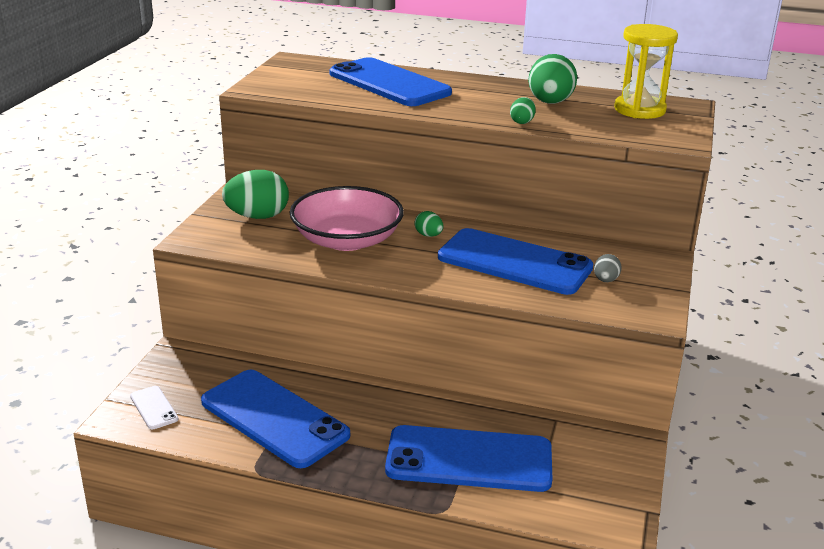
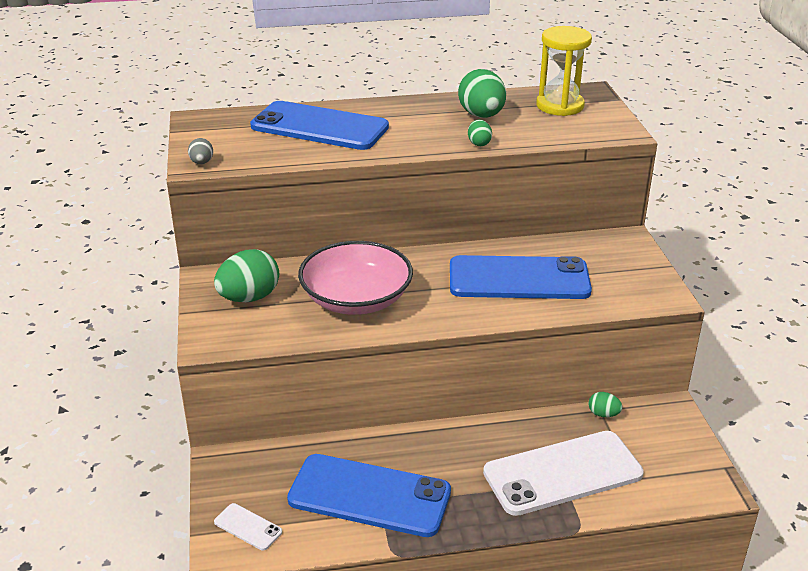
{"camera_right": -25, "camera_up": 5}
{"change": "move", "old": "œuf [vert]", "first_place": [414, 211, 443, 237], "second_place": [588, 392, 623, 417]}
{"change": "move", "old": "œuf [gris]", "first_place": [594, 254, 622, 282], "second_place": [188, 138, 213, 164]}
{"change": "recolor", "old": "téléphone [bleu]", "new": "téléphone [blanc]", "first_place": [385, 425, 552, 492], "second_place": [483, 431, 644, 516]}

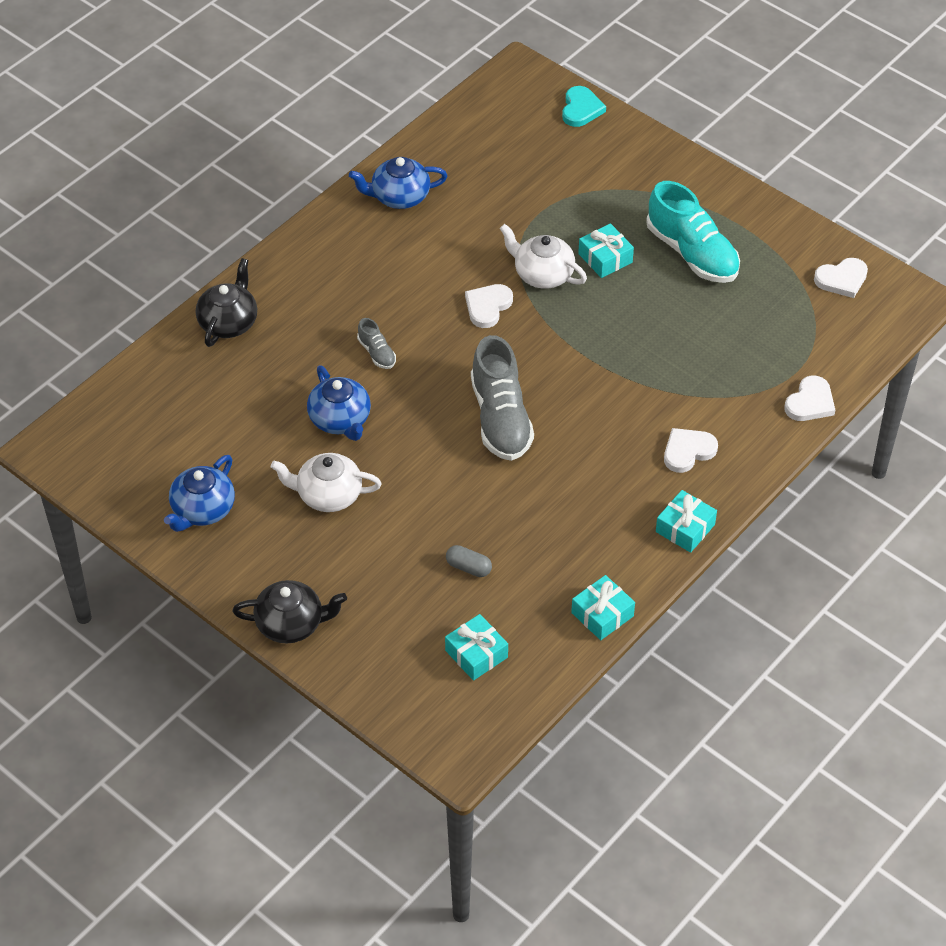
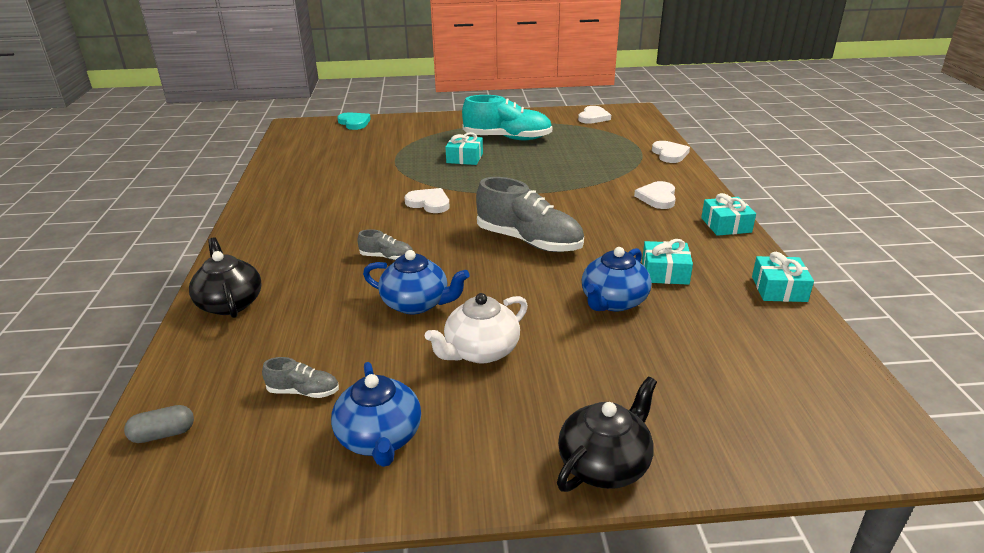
{"camera_right": -45, "camera_up": -20}
{"change": "move", "old": "théière [bleu]", "first_place": [349, 157, 447, 209], "second_place": [582, 247, 651, 311]}
{"change": "delete", "old": "théière [blanc]", "first_place": [500, 224, 587, 289]}
{"change": "rotate", "old": "cœur [blanc]", "first_place": [465, 284, 513, 328], "second_place": [405, 188, 449, 213], "degrees": 135}
{"change": "move", "old": "gélule [gris]", "first_place": [446, 545, 492, 577], "second_place": [124, 405, 194, 443]}
{"change": "move", "old": "cadeau [turquoise]", "first_place": [445, 614, 508, 681], "second_place": [642, 239, 693, 285]}
{"change": "insert", "new": "chaussure [gris]", "second_place": [262, 357, 339, 398]}

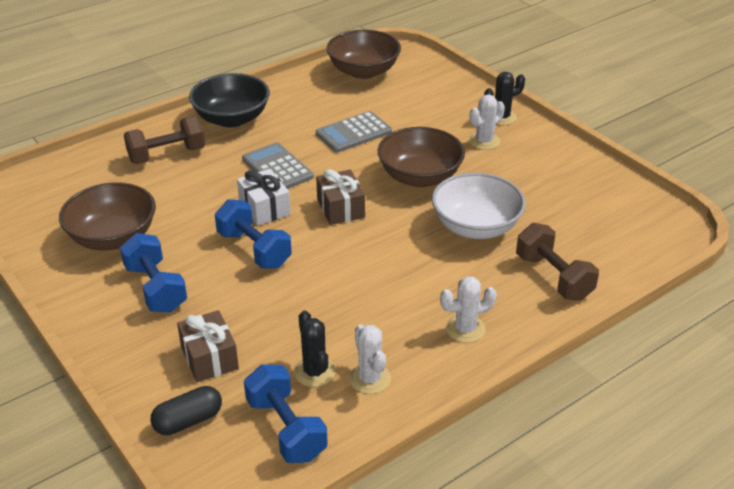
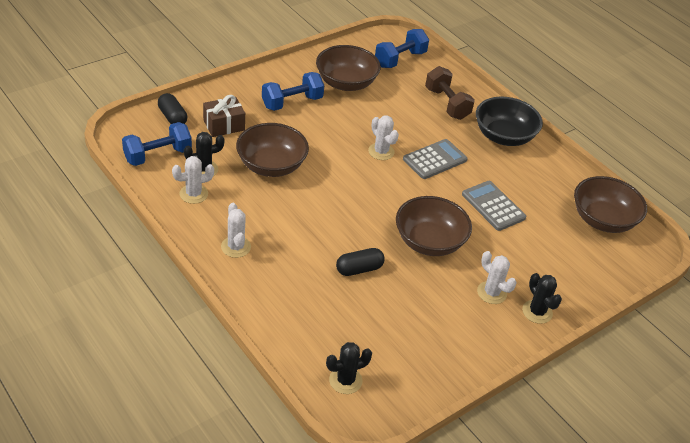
{"camera_right": 85, "camera_up": 5}
{"change": "replace", "old": "cadeau [blanc]", "new": "cactus [blanc]", "first_place": [237, 169, 291, 226], "second_place": [368, 115, 399, 160]}
{"change": "delete", "old": "cadeau [marron]", "first_place": [316, 169, 365, 225]}
{"change": "replace", "old": "bol [blanc]", "new": "gélule [noir]", "first_place": [432, 173, 526, 239], "second_place": [336, 248, 385, 276]}
{"change": "move", "old": "haltère [bleu]", "first_place": [215, 199, 292, 268], "second_place": [375, 29, 429, 68]}
{"change": "delete", "old": "haltère [marron]", "first_place": [516, 223, 599, 301]}
{"change": "insert", "new": "bol [marron]", "second_place": [236, 123, 309, 177]}
{"change": "insert", "new": "cactus [noir]", "second_place": [326, 342, 372, 394]}

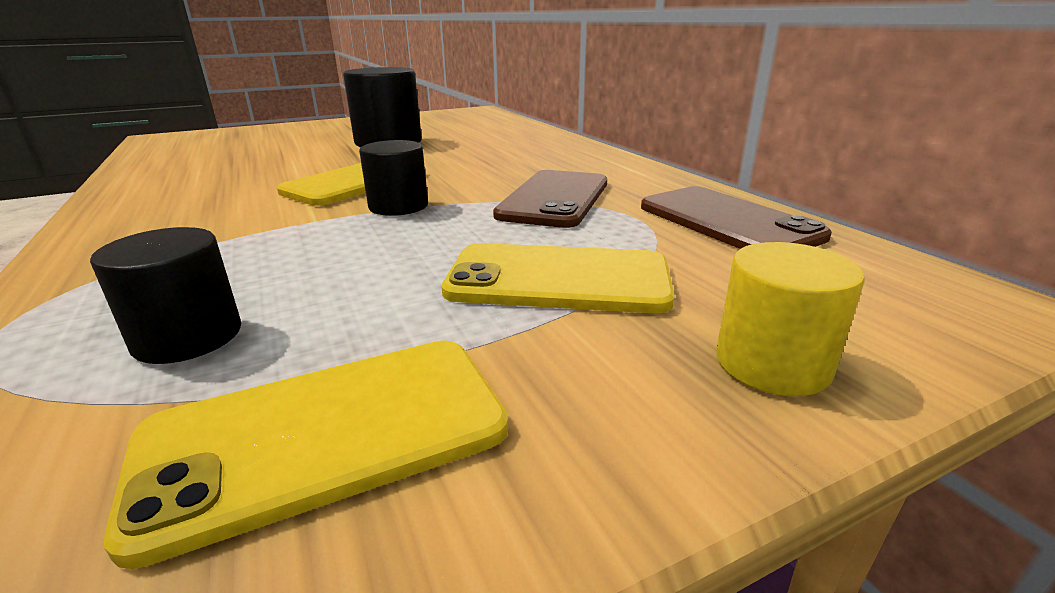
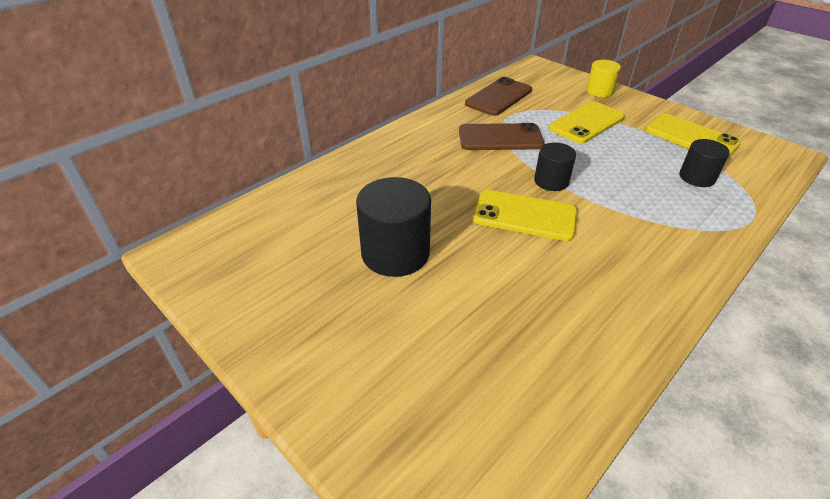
{"camera_right": -110, "camera_up": 15}
{"change": "rotate", "old": "téléphone [jaune]", "first_place": [441, 243, 675, 313], "second_place": [549, 101, 625, 144], "degrees": 60}

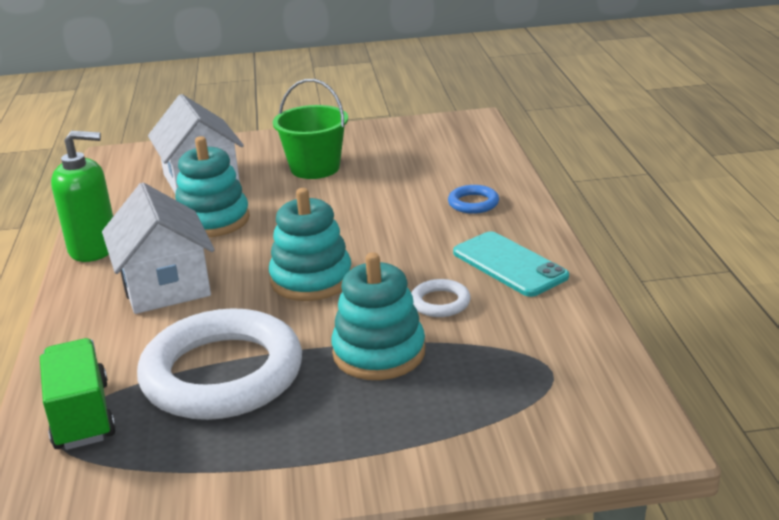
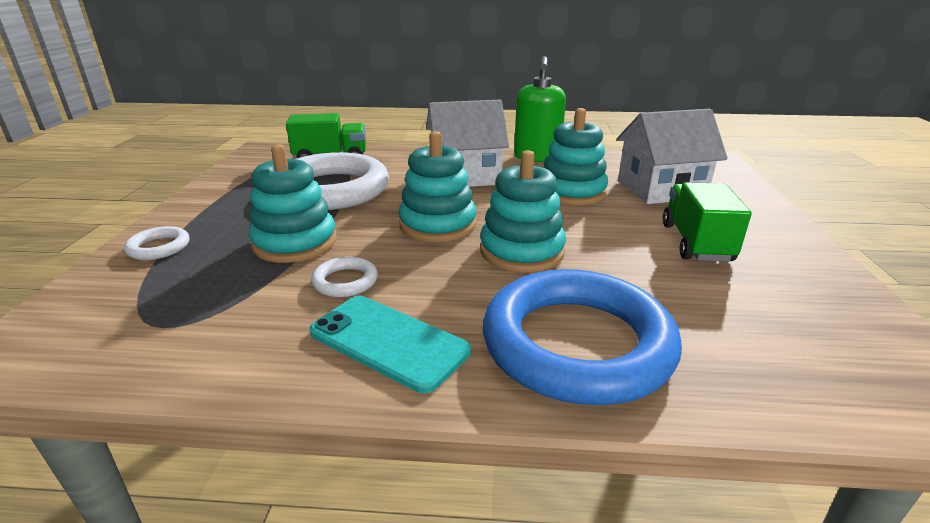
{"camera_right": 100, "camera_up": 0}
{"change": "replace", "old": "seau [vert]", "new": "camion [vert]", "first_place": [273, 79, 348, 179], "second_place": [663, 182, 752, 262]}
{"change": "resize", "old": "anneau [bleu]", "first_place": [448, 185, 499, 214], "second_place": [483, 269, 682, 405], "factor": 2.46}
{"change": "rotate", "old": "téléphone [turquoise]", "first_place": [453, 231, 569, 297], "second_place": [309, 296, 471, 393], "degrees": 60}
{"change": "insert", "new": "jouet à empiler [turquoise]", "second_place": [480, 150, 566, 272]}
{"change": "insert", "new": "anneau [blanc]", "second_place": [124, 226, 190, 260]}

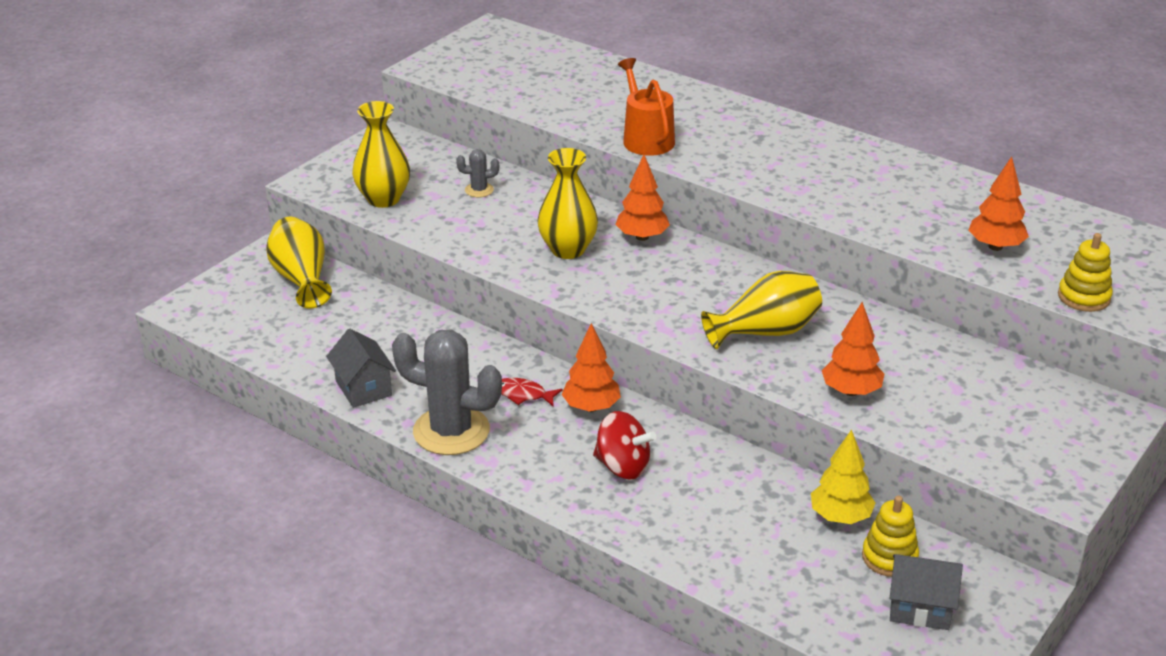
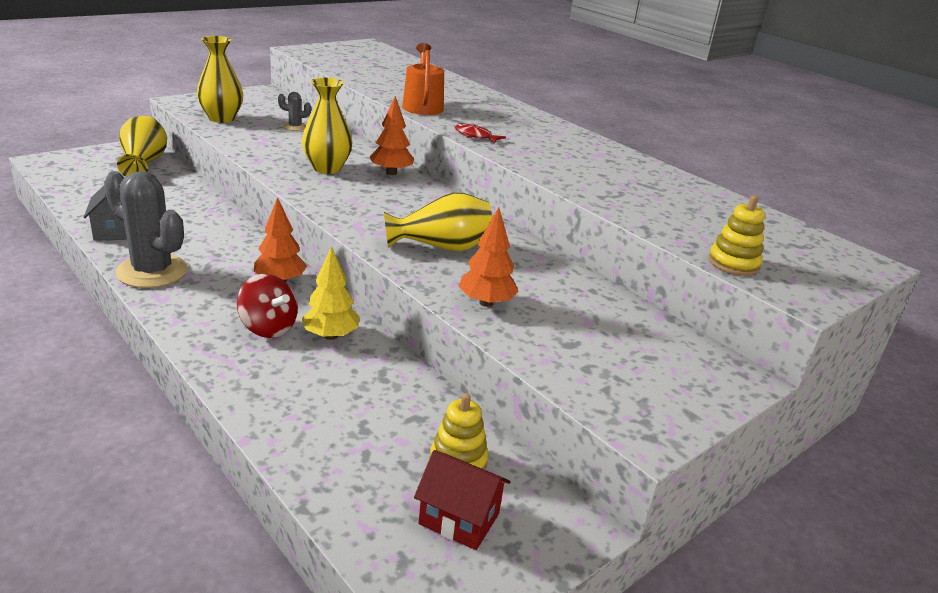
{"camera_right": 10, "camera_up": -5}
{"change": "delete", "old": "arbre [orange]", "first_place": [968, 156, 1029, 251]}
{"change": "move", "old": "poisson [rouge]", "first_place": [501, 378, 563, 406], "second_place": [455, 123, 506, 143]}
{"change": "move", "old": "arbre [jaune]", "first_place": [811, 429, 876, 524], "second_place": [301, 246, 360, 340]}
{"change": "recolor", "old": "maison [gris]", "new": "maison [rouge]", "first_place": [890, 554, 963, 630], "second_place": [414, 450, 511, 550]}

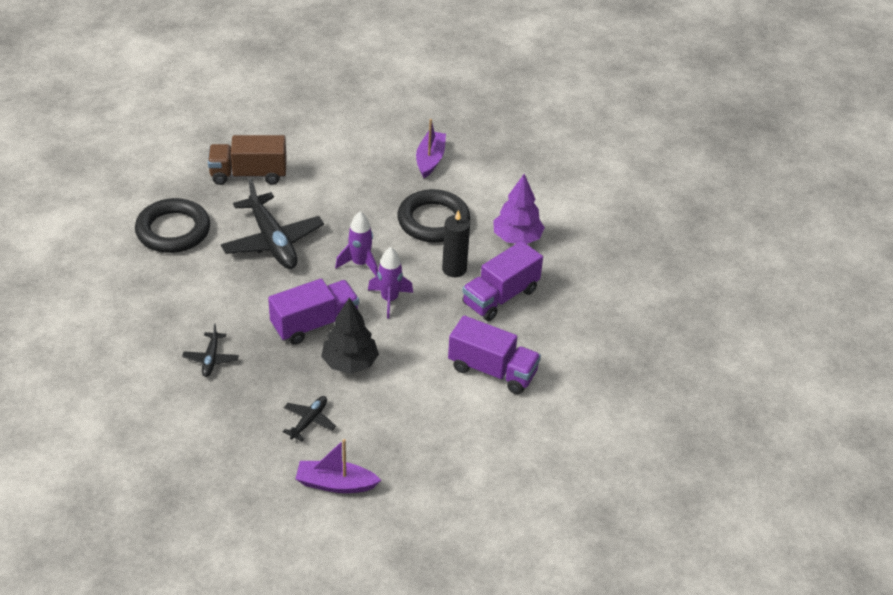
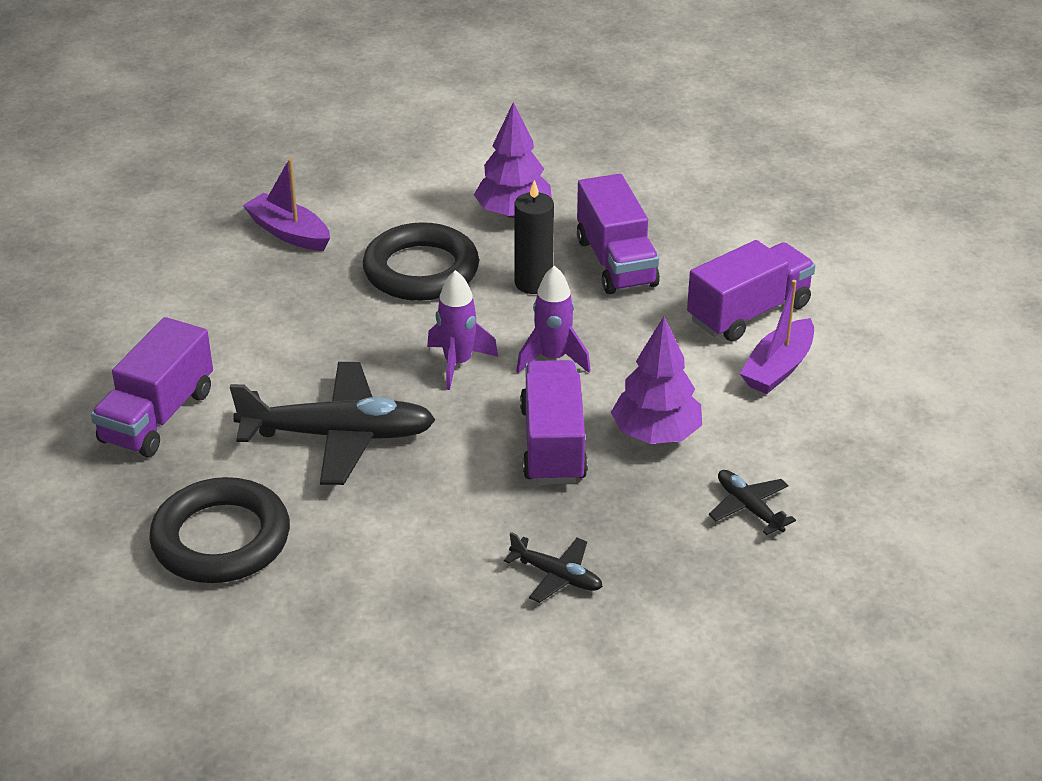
{"camera_right": -60, "camera_up": -5}
{"change": "recolor", "old": "camion [marron]", "new": "camion [violet]", "first_place": [208, 135, 287, 185], "second_place": [91, 317, 213, 457]}
{"change": "recolor", "old": "arbre [noir]", "new": "arbre [violet]", "first_place": [321, 298, 379, 373], "second_place": [611, 316, 702, 444]}
{"change": "move", "old": "bateau [violet]", "first_place": [295, 439, 381, 493], "second_place": [740, 280, 814, 394]}

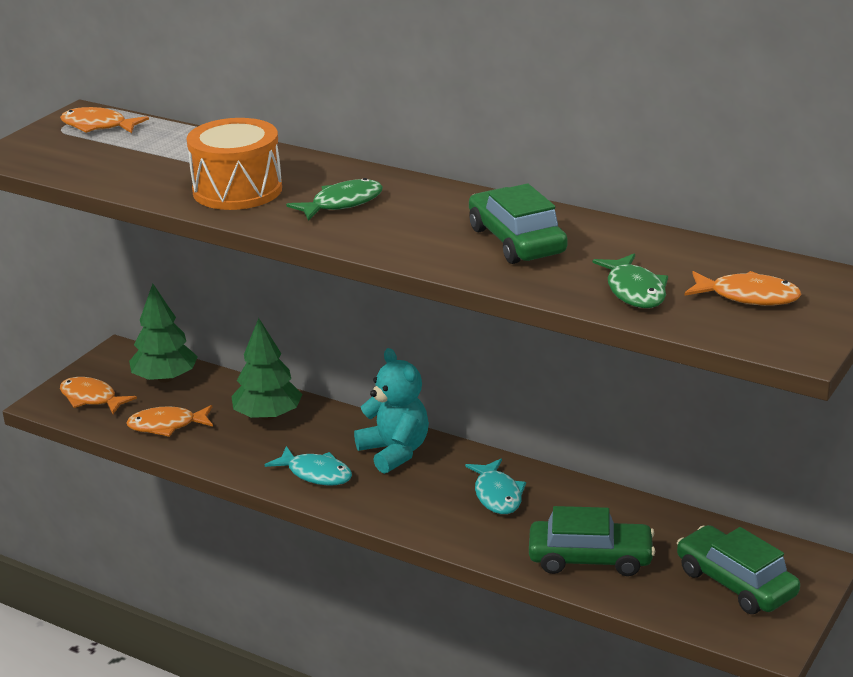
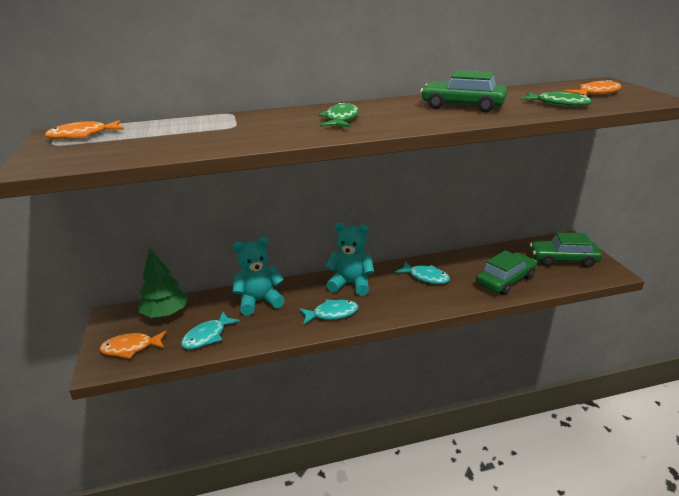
{"camera_right": -45, "camera_up": 0}
{"change": "delete", "old": "tambour [orange]", "first_place": [187, 118, 282, 210]}
{"change": "replace", "old": "arbre [vert]", "new": "ours en peluche [turquoise]", "first_place": [231, 318, 302, 420], "second_place": [233, 237, 285, 316]}
{"change": "recolor", "old": "poisson [orange]", "new": "poisson [turquoise]", "first_place": [126, 405, 213, 437], "second_place": [181, 312, 240, 349]}

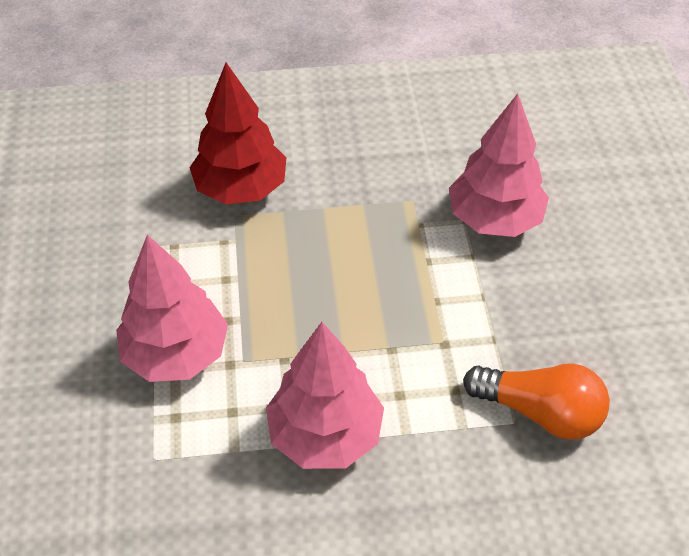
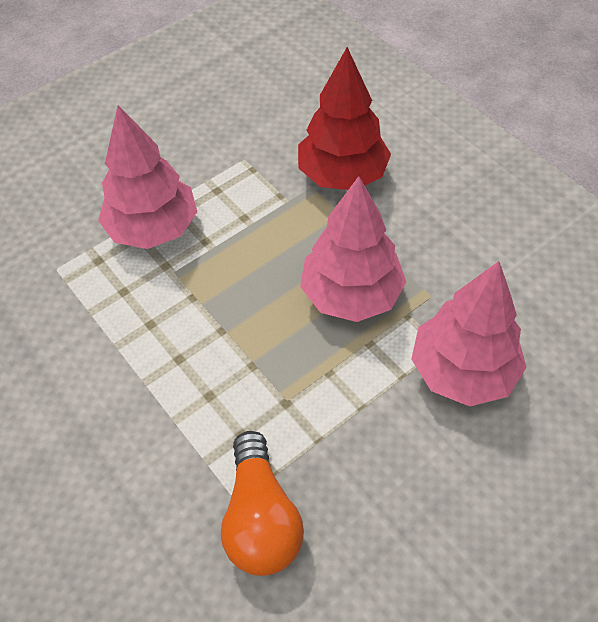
{"camera_right": 60, "camera_up": 5}
{"change": "move", "old": "arbre [rose]", "first_place": [266, 322, 384, 469], "second_place": [300, 176, 406, 322]}

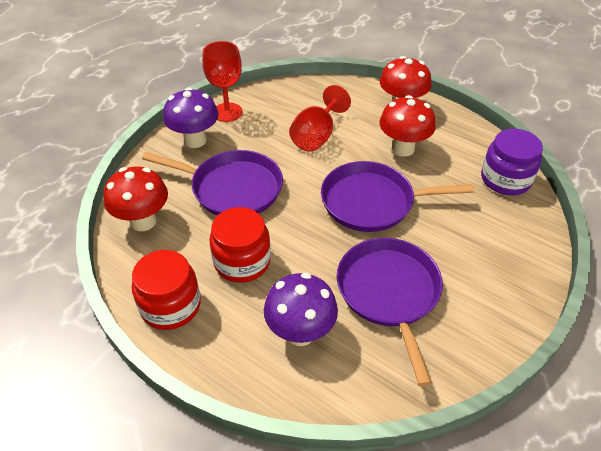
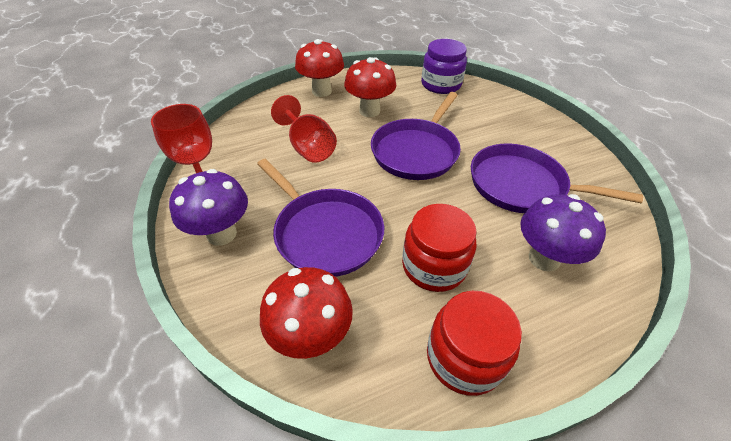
{"camera_right": -60, "camera_up": 0}
{"change": "rotate", "old": "poêle [violet]", "first_place": [142, 150, 283, 216], "second_place": [257, 159, 384, 277], "degrees": 90}

